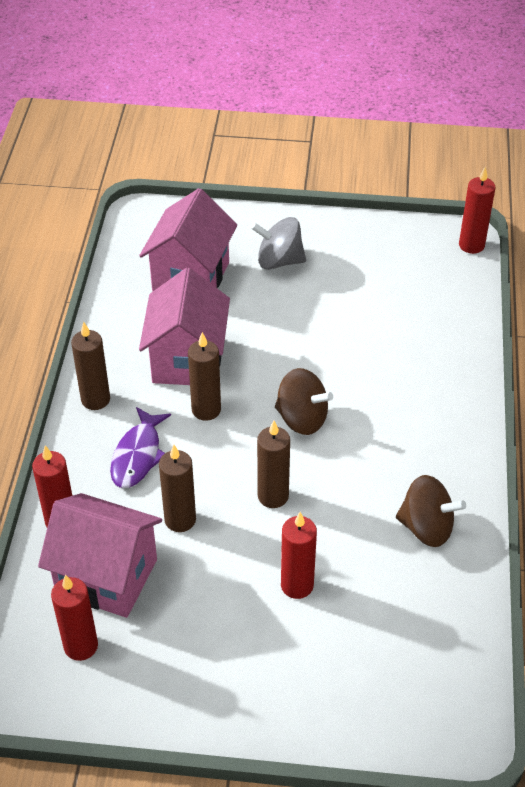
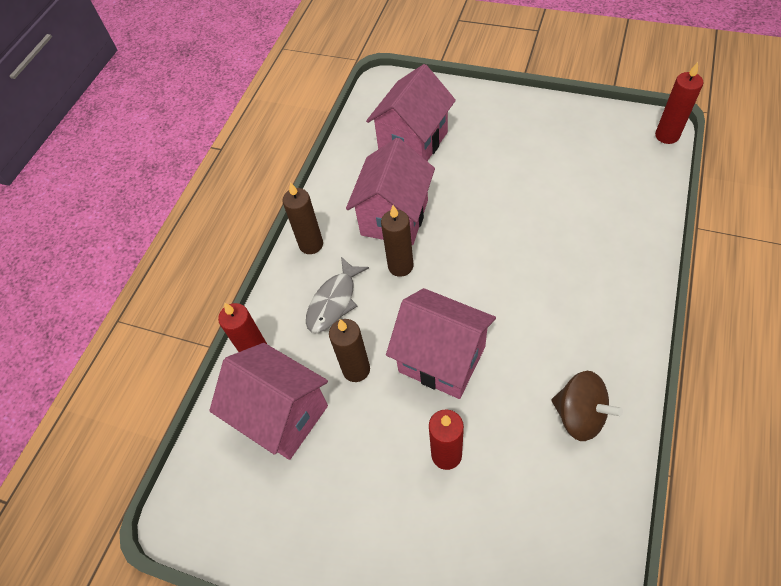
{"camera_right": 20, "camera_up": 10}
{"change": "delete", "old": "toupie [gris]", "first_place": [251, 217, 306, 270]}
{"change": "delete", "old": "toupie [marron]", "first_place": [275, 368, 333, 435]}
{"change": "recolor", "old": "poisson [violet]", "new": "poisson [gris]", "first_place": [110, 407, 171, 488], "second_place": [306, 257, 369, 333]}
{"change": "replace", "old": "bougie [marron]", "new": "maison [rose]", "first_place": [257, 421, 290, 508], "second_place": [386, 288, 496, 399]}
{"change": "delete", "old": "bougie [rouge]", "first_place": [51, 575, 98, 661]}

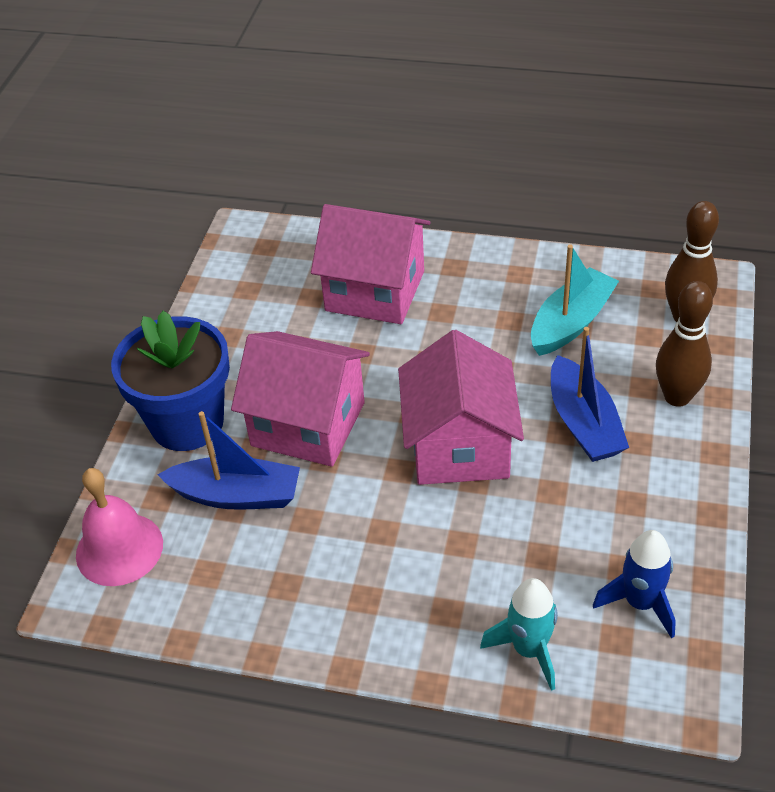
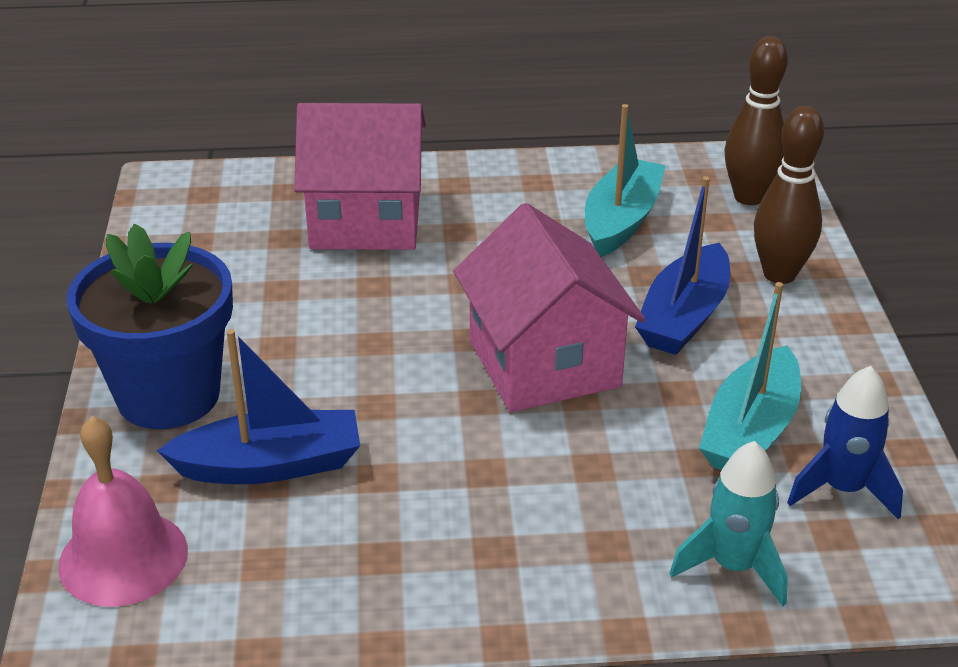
{"camera_right": -20, "camera_up": -10}
{"change": "rotate", "old": "bateau [bleu]", "first_place": [551, 327, 629, 462], "second_place": [635, 176, 730, 355], "degrees": 60}
{"change": "delete", "old": "maison [rose]", "first_place": [231, 331, 370, 467]}
{"change": "insert", "new": "bateau [turquoise]", "second_place": [699, 282, 801, 470]}

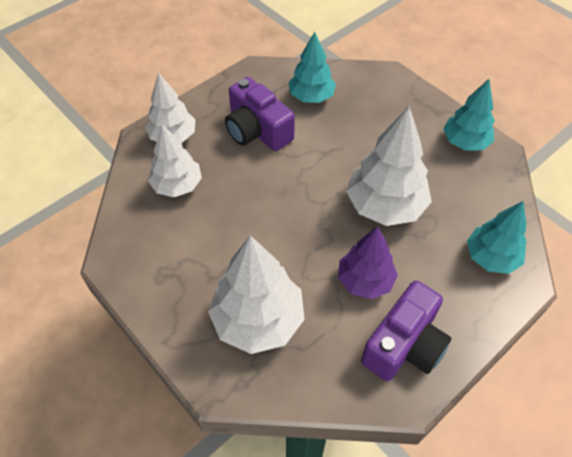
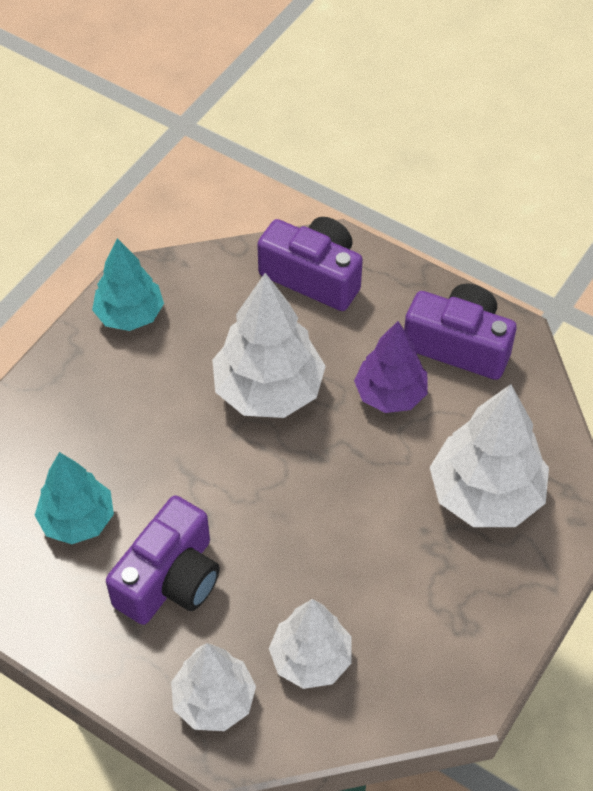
{"camera_right": -105, "camera_up": 0}
{"change": "replace", "old": "arbre [turquoise]", "new": "appareil photo [violet]", "first_place": [467, 201, 527, 274], "second_place": [257, 217, 363, 311]}

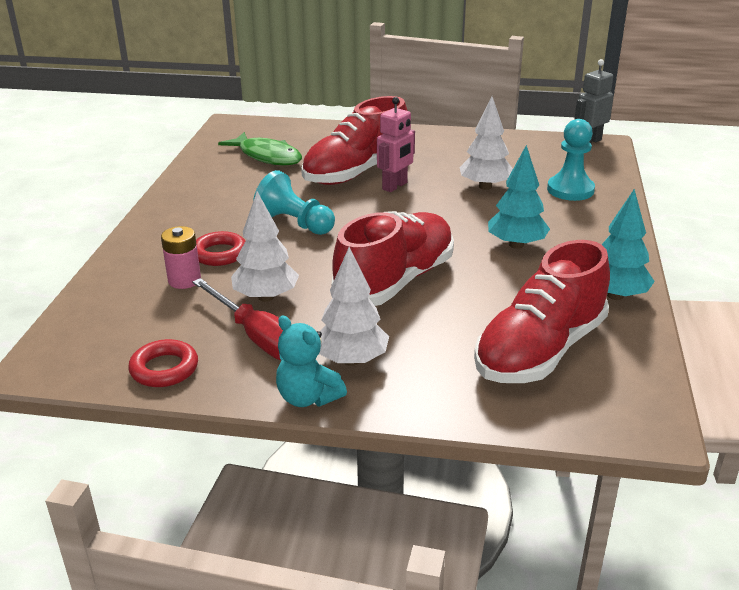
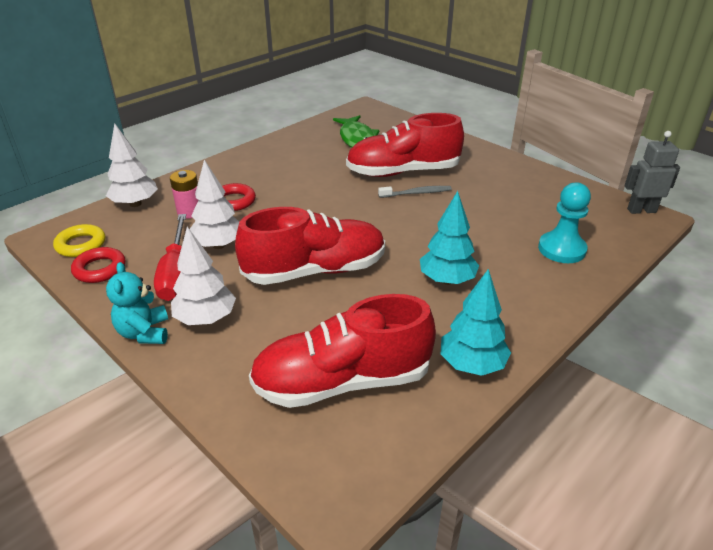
{"camera_right": 35, "camera_up": 5}
{"change": "move", "old": "arbre [blanc]", "first_place": [459, 96, 513, 190], "second_place": [106, 123, 158, 207]}
{"change": "replace", "old": "robot [rose]", "new": "brosse à dents [gris]", "first_place": [377, 97, 415, 192], "second_place": [378, 186, 452, 198]}
{"change": "delete", "old": "pion [turquoise]", "first_place": [253, 170, 335, 235]}
{"change": "insert", "new": "anneau [jaune]", "second_place": [53, 224, 105, 257]}

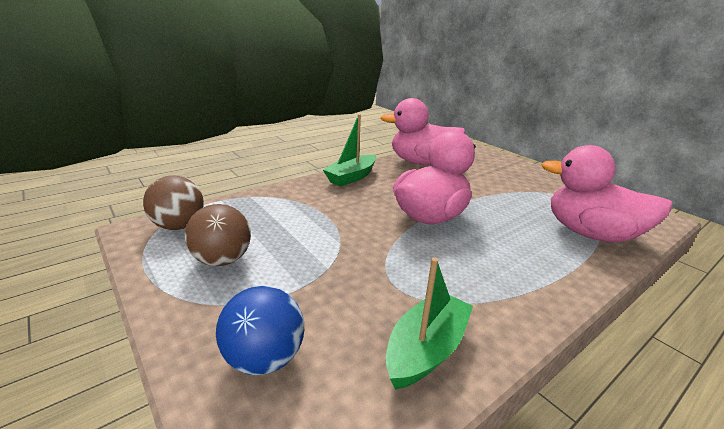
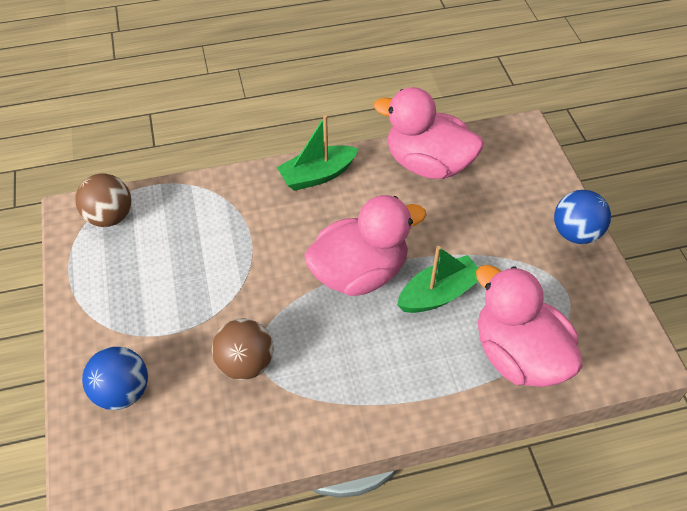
{"camera_right": 25, "camera_up": 25}
{"change": "move", "old": "balle [marron]", "first_place": [185, 204, 251, 266], "second_place": [212, 318, 274, 380]}
{"change": "move", "old": "bateau [vert]", "first_place": [386, 257, 473, 390], "second_place": [397, 246, 478, 313]}
{"change": "insert", "new": "balle [bleu]", "second_place": [554, 190, 611, 244]}

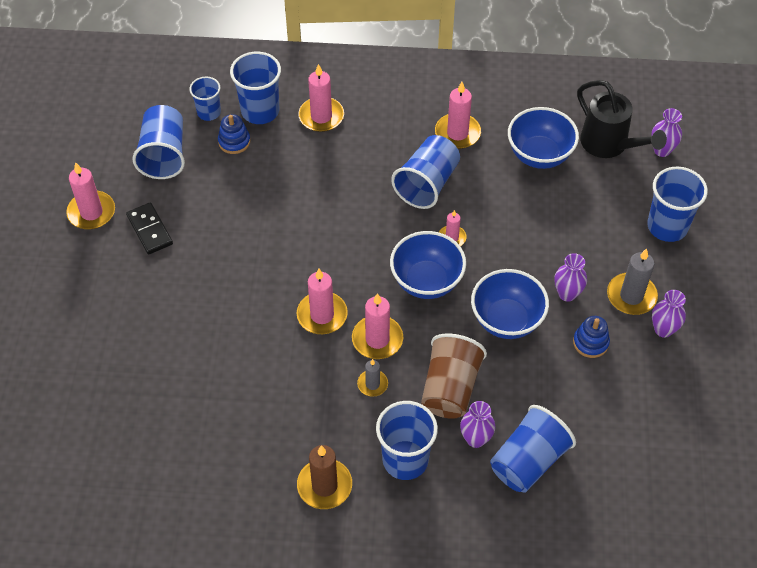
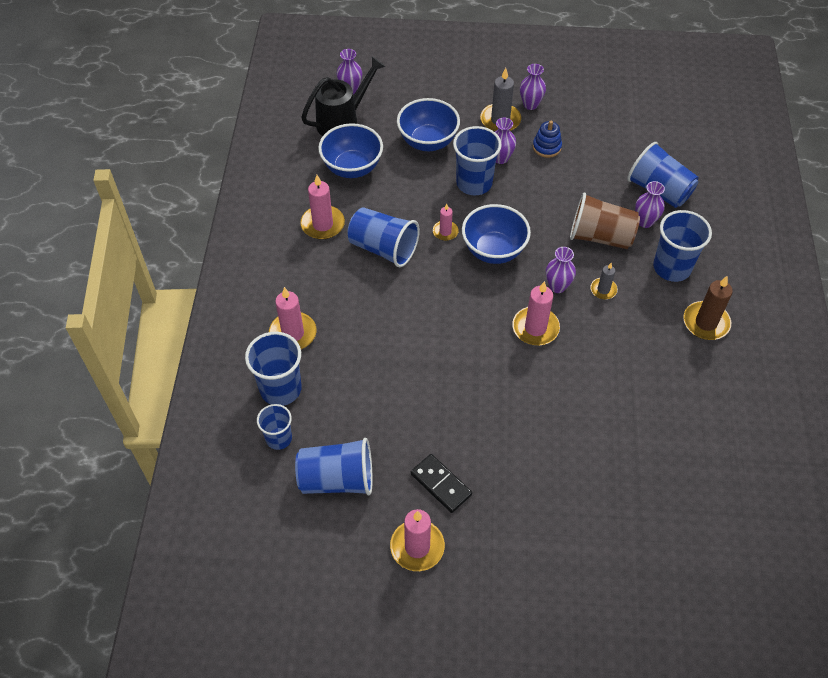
{"camera_right": -90, "camera_up": 0}
{"change": "delete", "old": "jouet à empiler [bleu]", "first_place": [218, 114, 250, 154]}
{"change": "move", "old": "gobelet [bleu]", "first_place": [647, 166, 708, 242], "second_place": [453, 126, 502, 195]}
{"change": "rotate", "old": "domino [noir]", "first_place": [126, 203, 173, 255], "second_place": [411, 454, 472, 513], "degrees": 75}
{"change": "move", "old": "bol [bleu]", "first_place": [471, 269, 549, 339], "second_place": [397, 98, 460, 151]}
{"change": "replace", "old": "bougie [rose]", "new": "vase [violet]", "first_place": [352, 293, 403, 359], "second_place": [546, 247, 576, 293]}

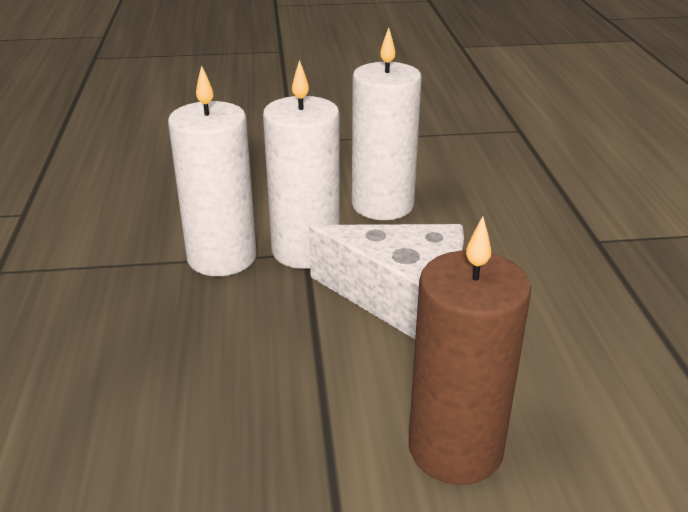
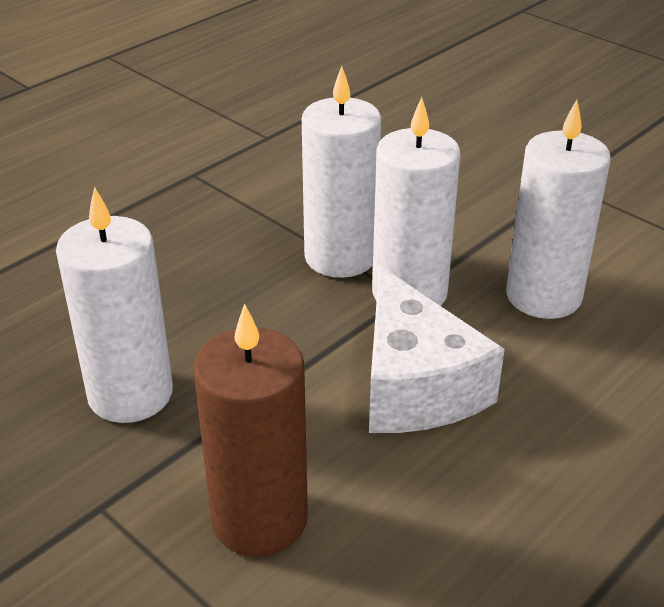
{"camera_right": 50, "camera_up": 5}
{"change": "insert", "new": "bougie [blanc]", "second_place": [56, 187, 173, 423]}

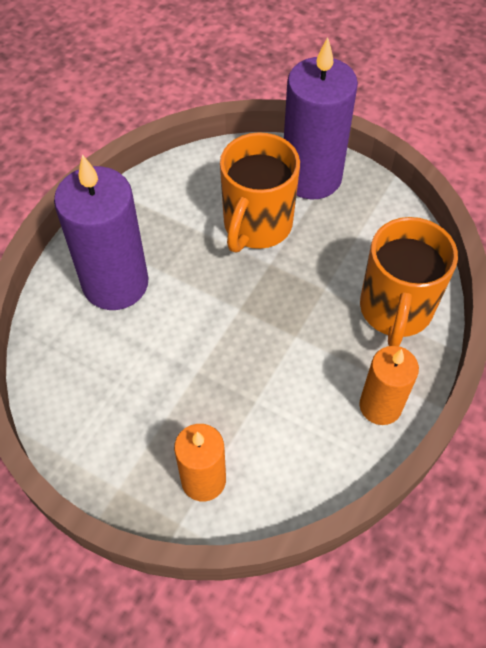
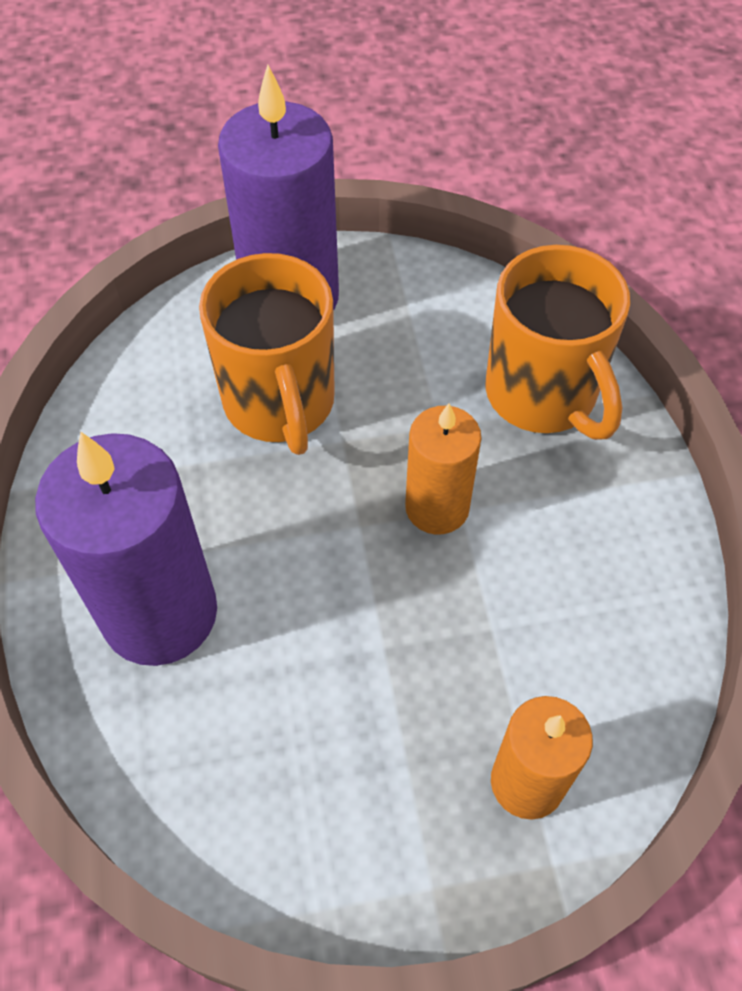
{"camera_right": -40, "camera_up": 0}
{"change": "move", "old": "bougie [orange]", "first_place": [359, 346, 419, 425], "second_place": [405, 403, 482, 535]}

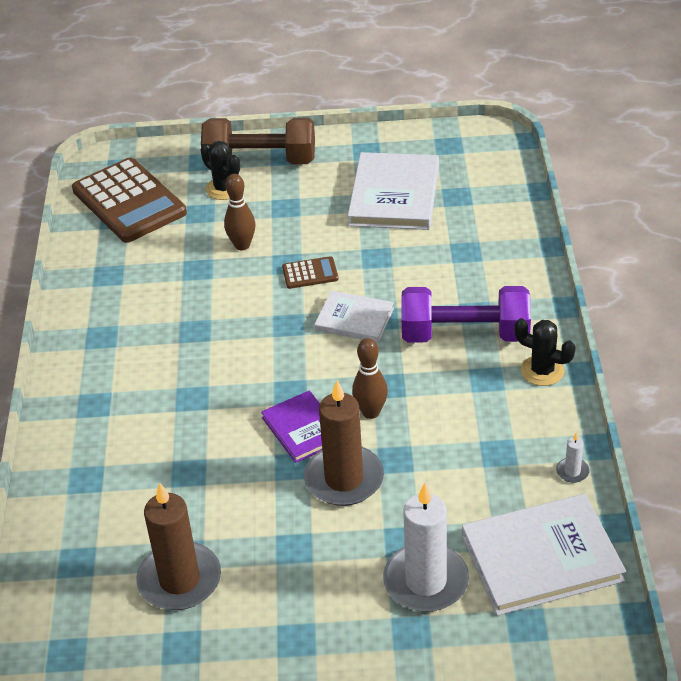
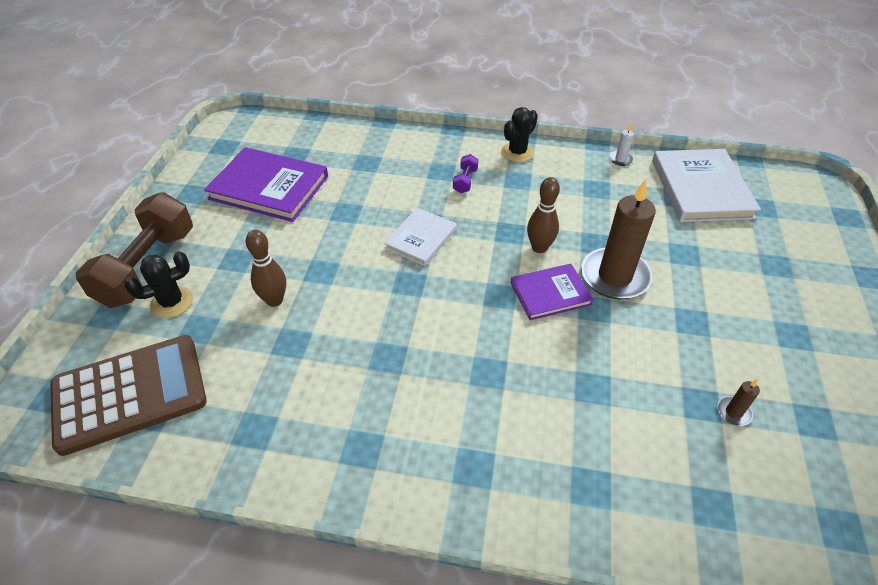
{"camera_right": -80, "camera_up": 5}
{"change": "recolor", "old": "livre [blanc]", "new": "livre [violet]", "first_place": [348, 152, 439, 230], "second_place": [204, 147, 328, 222]}
{"change": "delete", "old": "calculatrice [marron]", "first_place": [282, 256, 339, 289]}
{"change": "resize", "old": "haltère [violet]", "first_place": [401, 286, 531, 342], "second_place": [453, 154, 478, 193], "factor": 0.41}
{"change": "resize", "old": "bougie [marron]", "first_place": [136, 482, 221, 610], "second_place": [717, 379, 760, 426], "factor": 0.41}
{"change": "delete", "old": "bougie [blanc]", "first_place": [383, 483, 469, 612]}

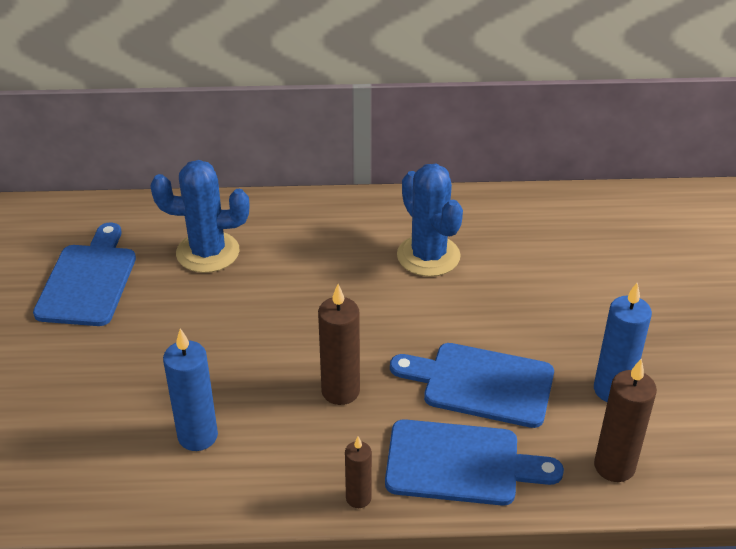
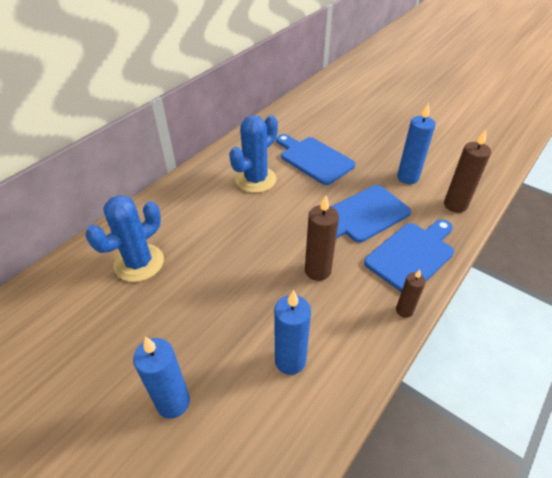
{"camera_right": -50, "camera_up": 5}
{"change": "rotate", "old": "cactus [bleu]", "first_place": [397, 164, 463, 277], "second_place": [229, 115, 278, 193], "degrees": -60}
{"change": "move", "old": "planche à découper [bleu]", "first_place": [33, 223, 136, 326], "second_place": [276, 134, 355, 185]}
{"change": "insert", "new": "bougie [bleu]", "second_place": [133, 337, 190, 419]}

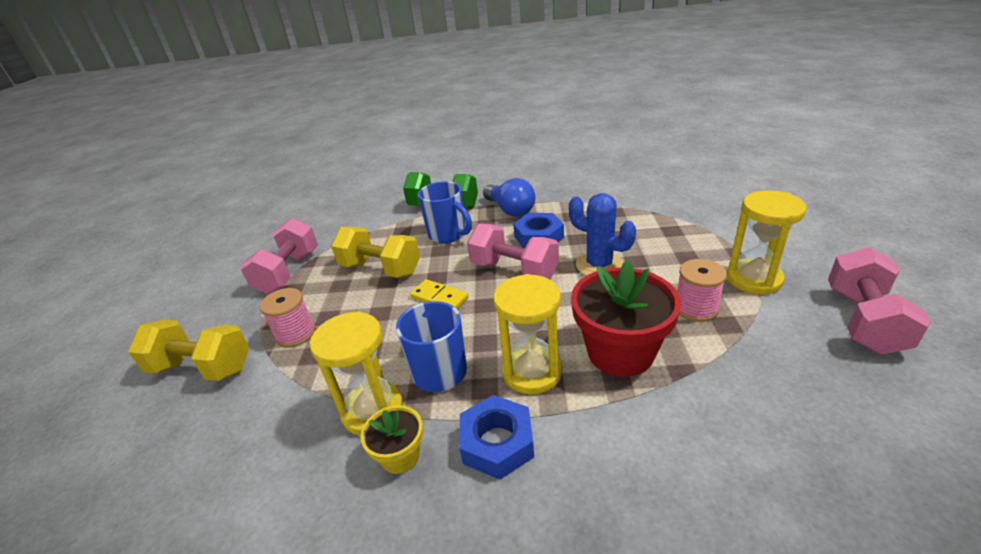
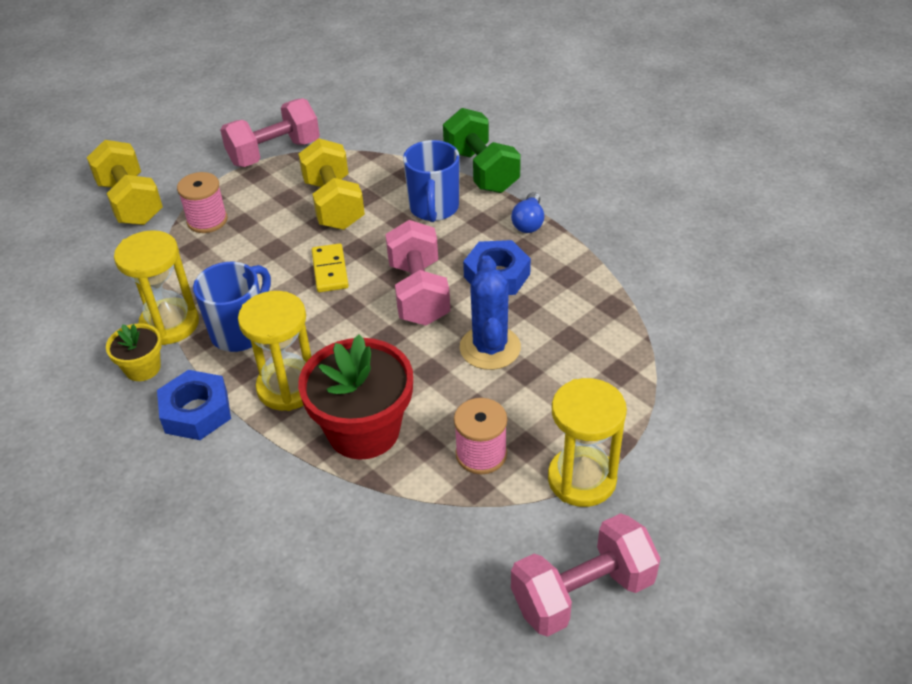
{"camera_right": 45, "camera_up": 10}
{"change": "resize", "old": "ampoule [bleu]", "first_place": [483, 178, 535, 217], "second_place": [511, 192, 544, 233], "factor": 0.63}

